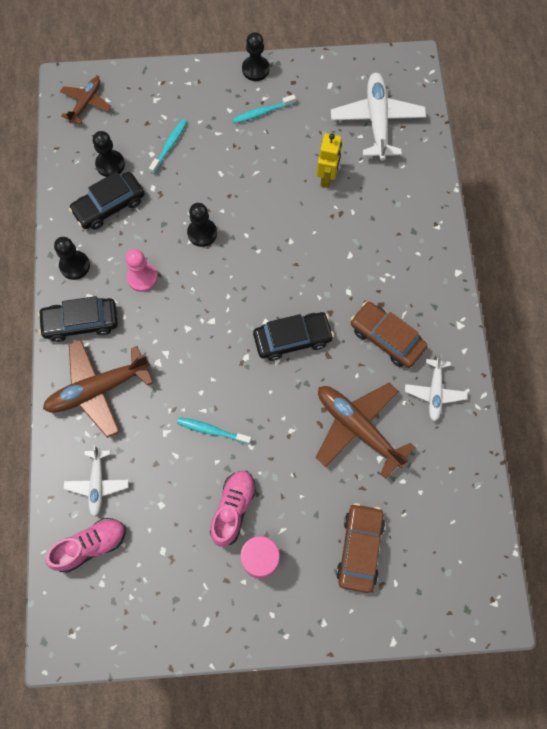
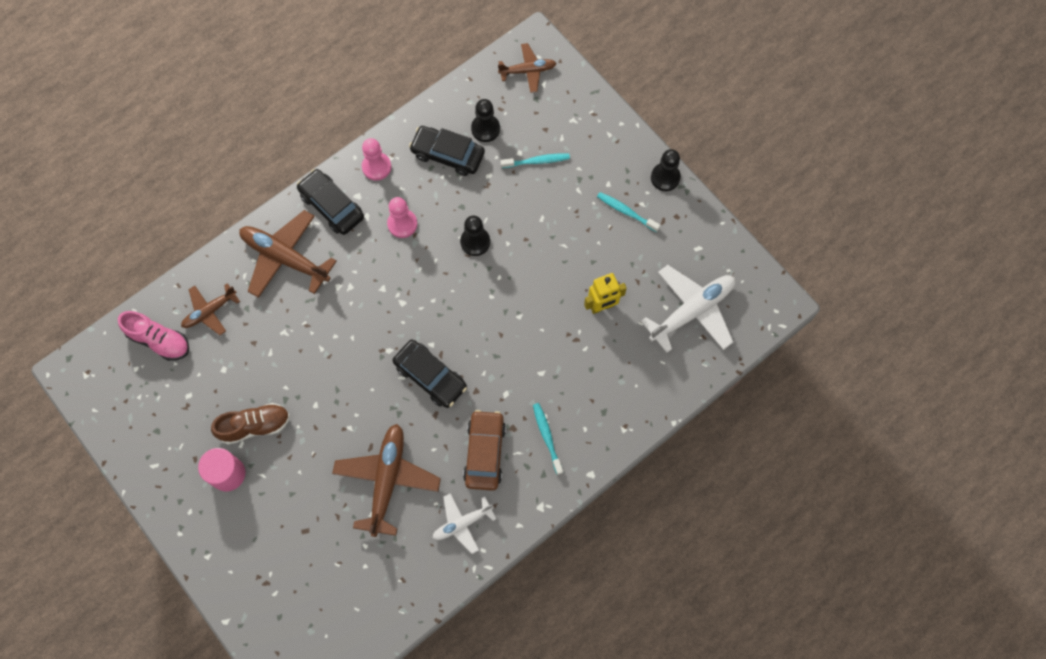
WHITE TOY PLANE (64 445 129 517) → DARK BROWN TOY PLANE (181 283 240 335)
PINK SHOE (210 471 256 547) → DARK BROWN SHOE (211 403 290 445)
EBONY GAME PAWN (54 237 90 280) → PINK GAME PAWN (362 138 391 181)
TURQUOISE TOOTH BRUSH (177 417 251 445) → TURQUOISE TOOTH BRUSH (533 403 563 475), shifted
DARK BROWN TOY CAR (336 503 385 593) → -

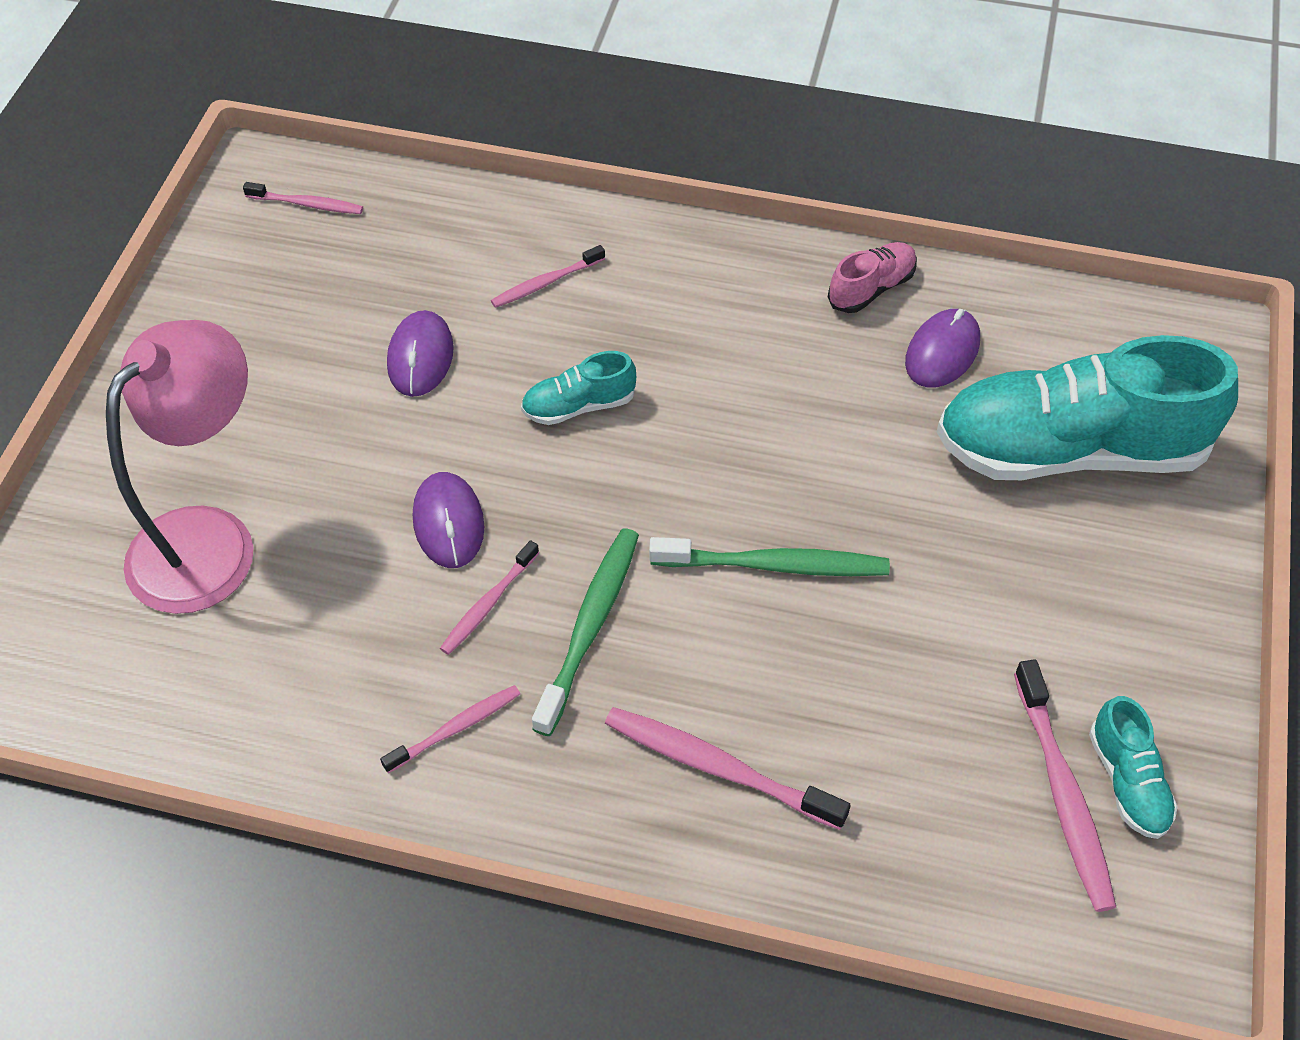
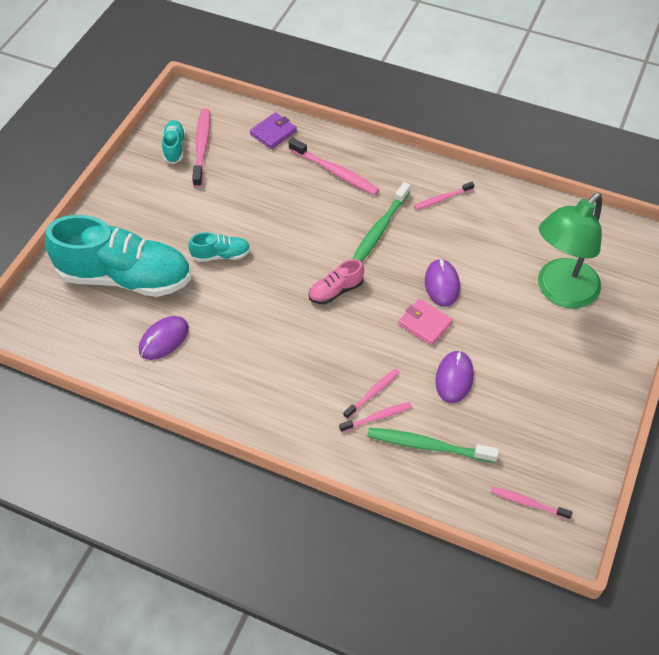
TURQUOISE SHOE (521 351 636 425) → TURQUOISE SHOE (188 232 251 262), shifted
- → VIOLET WALLET (250 112 297 149)
PINK SHOE (828 242 917 313) → PINK SHOE (309 259 364 304), shifted
PINK TOOTH BRUSH (440 540 539 655) → PINK TOOTH BRUSH (343 369 400 419), shifted
EMERALD TOOTH BRUSH (649 537 890 576) → EMERALD TOOTH BRUSH (367 428 499 463), shifted
- → PINK WALLET (398 299 453 346)
PINK DESK LAMP (106 320 254 614) → EMERALD DESK LAMP (538 193 602 308)

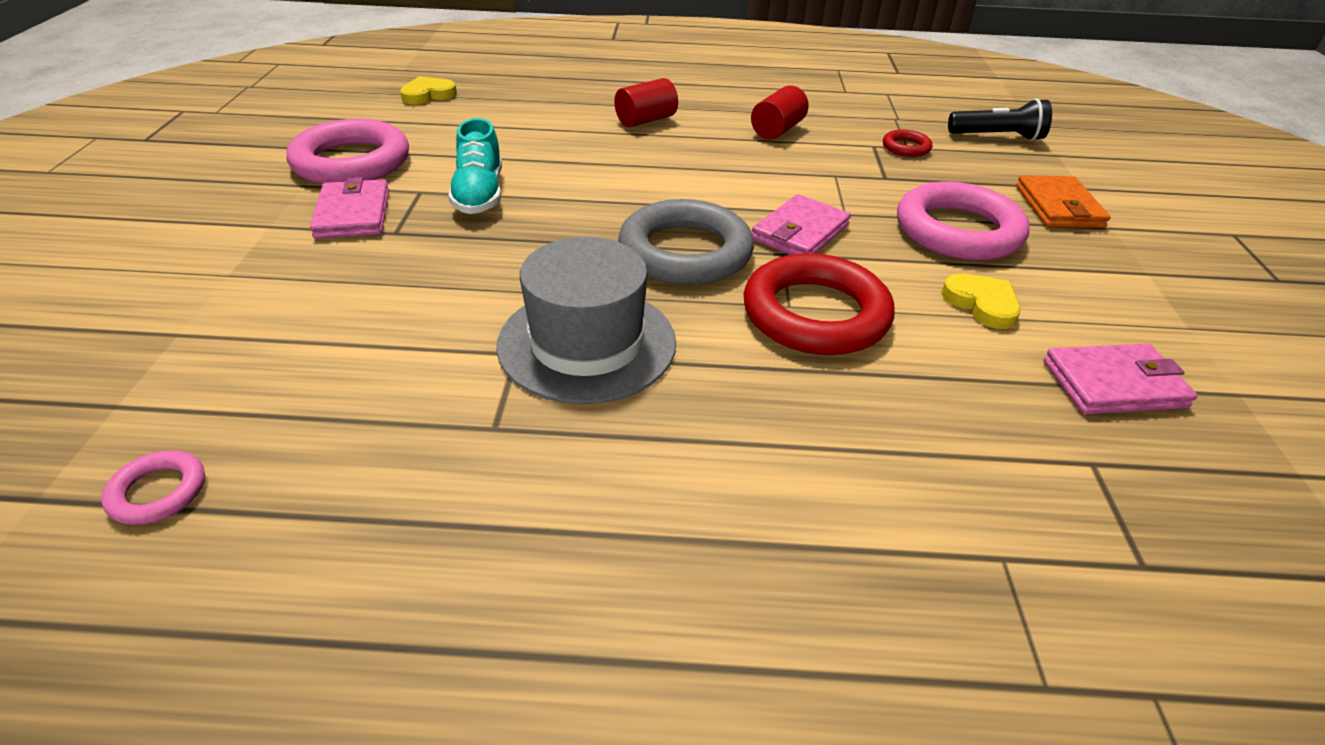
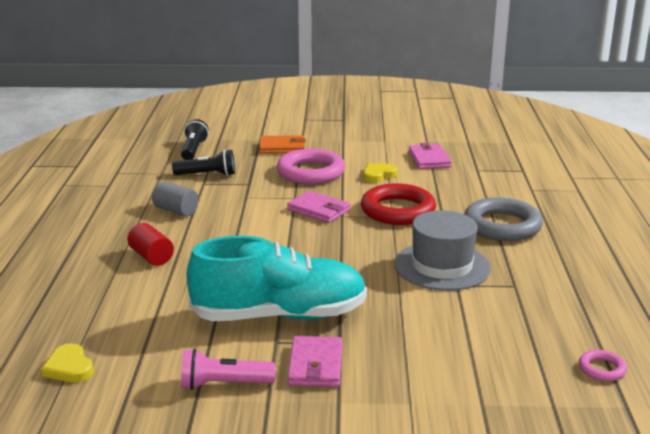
SCARLET SOLID CYLINDER (751 86 809 139) → ASH-GREY SOLID CYLINDER (152 181 199 216)
SCARLET HOOP (883 129 932 157) → EBONY POCKET TORCH (172 149 235 176)
PINK HOOP (286 119 409 184) → PINK POCKET TORCH (181 349 276 390)
TURQUOISE SHOE (448 118 502 214) → TURQUOISE SHOE (186 236 367 321), x1.90
PINK WALLET (310 177 389 239) → PINK WALLET (287 336 342 387), 75 degrees counterclockwise
ASH-GREY HOOP (618 199 754 285) → ASH-GREY HOOP (464 197 543 241), shifted

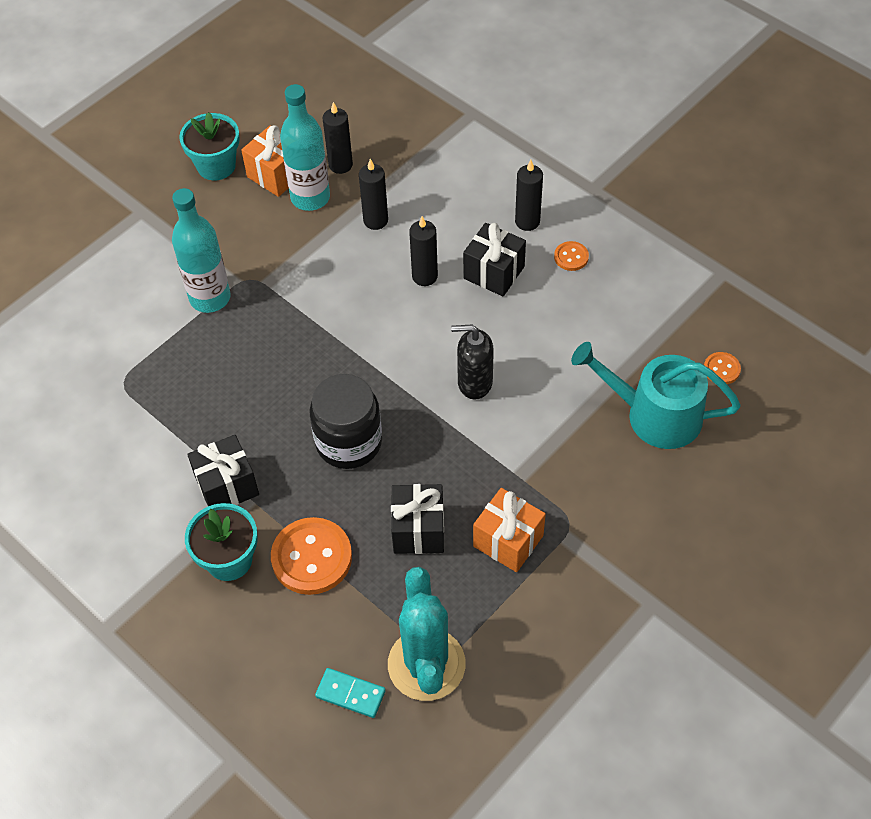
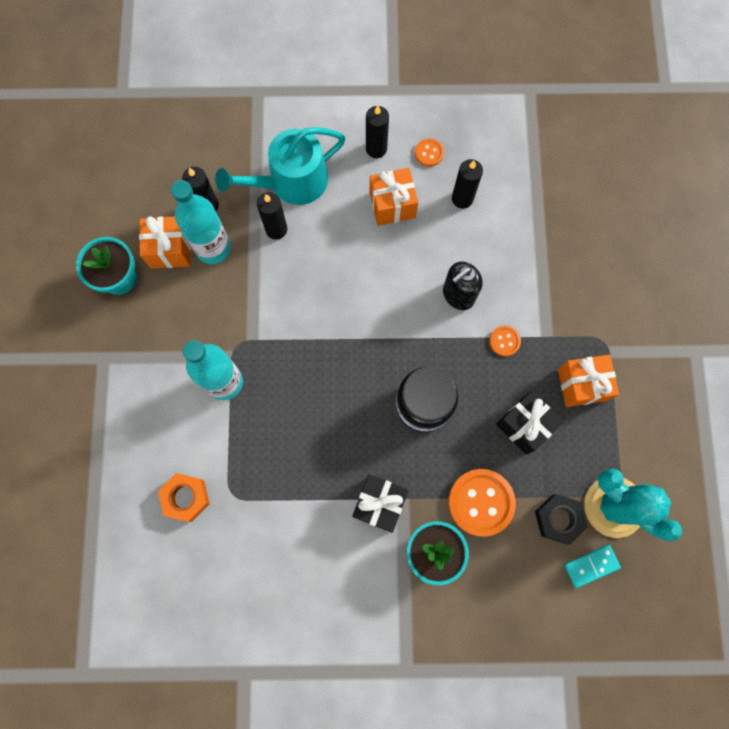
- → ORANGE-COLOURED HEXAGON NUT (158 473 210 522)
TURQUOISE WATERING CAN (571 342 741 449) → TURQUOISE WATERING CAN (215 127 345 205), shifted
EBONY WRAPPED GIFT (463 223 526 296) → ORANGE-COLOURED WRAPPED GIFT (370 168 418 226)
EBONY PILLAR CANDLE (409 216 438 286) → EBONY PILLAR CANDLE (452 159 483 209), shifted
ORANGE-COLOURED BUTTON (704 352 741 384) → ORANGE-COLOURED BUTTON (489 326 521 356), shifted
- → EBONY HEXAGON NUT (535 494 588 545)

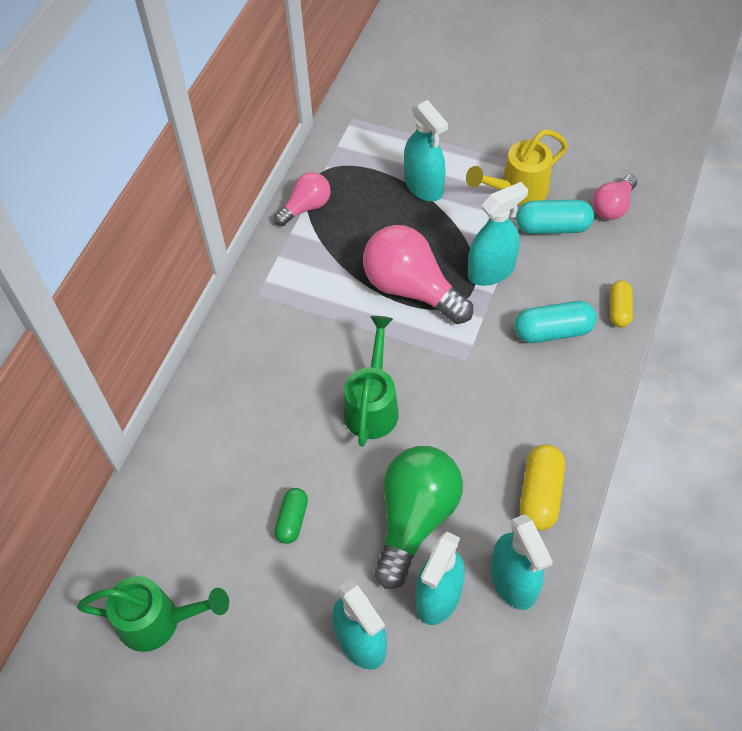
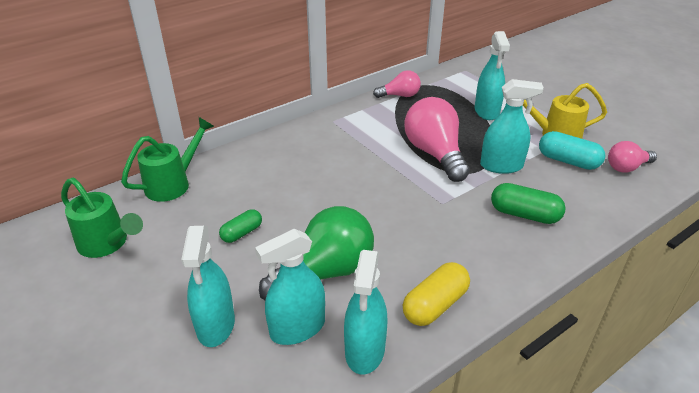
EMERALD WATERING CAN (344 316 399 447) → EMERALD WATERING CAN (121 117 214 202), shifted
TURQUOISE CAPSULE (514 301 597 343) → EMERALD CAPSULE (491 183 566 224)
YELLOW CAPSULE (610 280 633 327) → -

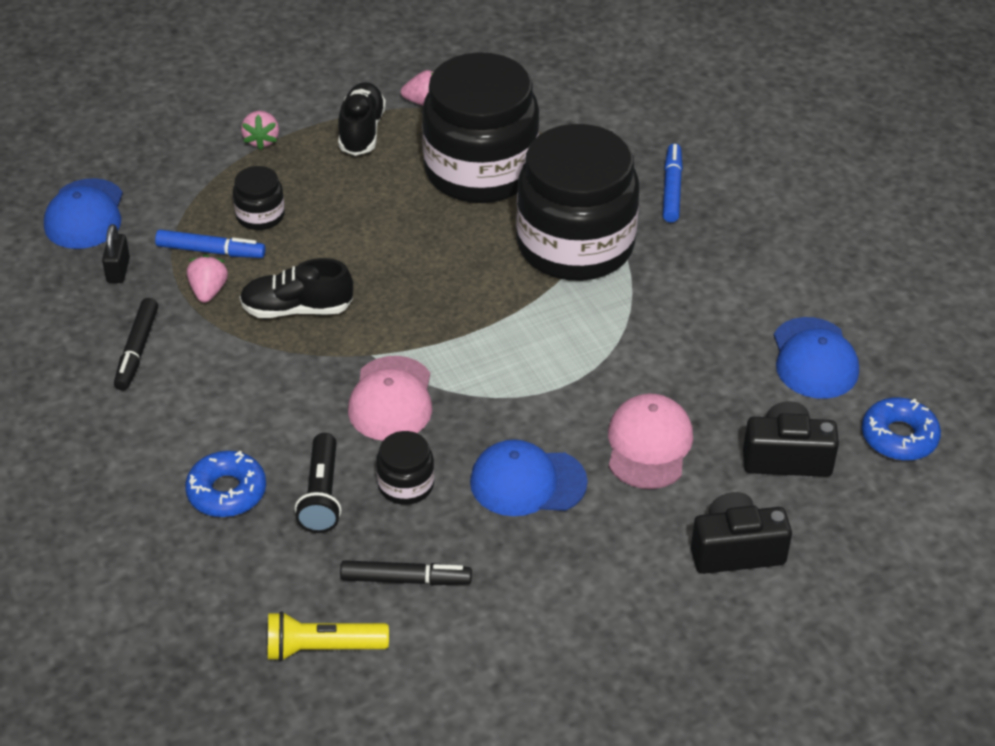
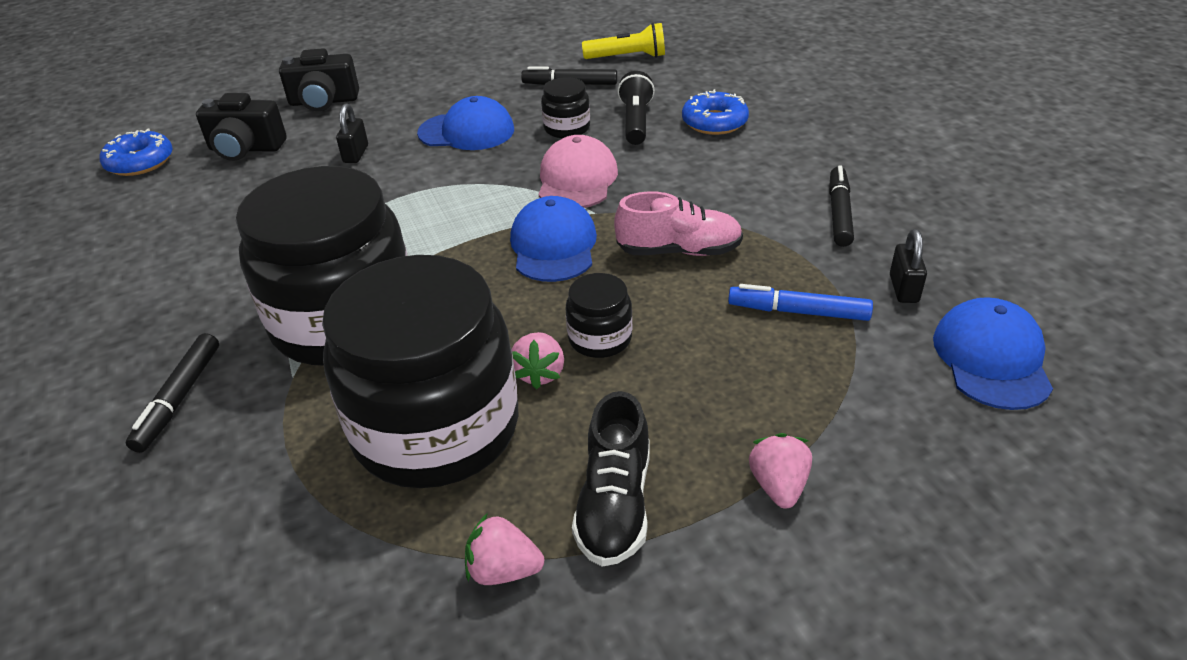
ROYAL BLUE MARKER (663 144 683 223) → EBONY MARKER (126 333 219 453)
PINK CAP (608 394 693 489) → EBONY LOCK (336 103 368 163)
ROYAL BLUE CAP (774 317 859 399) → ROYAL BLUE CAP (510 196 597 282), shifted
PINK TOY STRAWBERRY (187 255 228 303) → PINK TOY STRAWBERRY (512 332 564 389), shifted
EBONY PRESERVE JAR (233 166 285 230) → EBONY PRESERVE JAR (566 273 632 358), shifted
EBONY SHOE (239 258 353 318) → PINK SHOE (614 192 743 256)

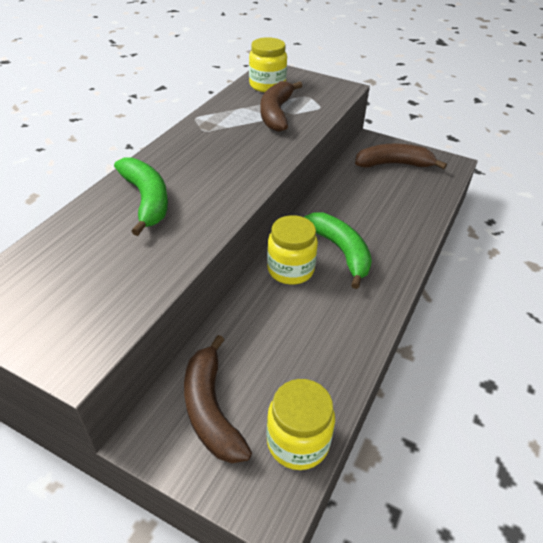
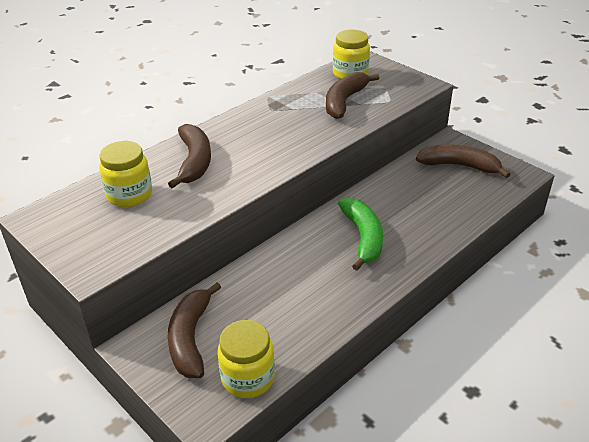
YELLOW PRESERVE JAR (267 215 318 285) → YELLOW PRESERVE JAR (99 141 152 207), shifted
EMERALD TOY BANANA (114 157 168 236) → DARK BROWN TOY BANANA (168 124 211 189)

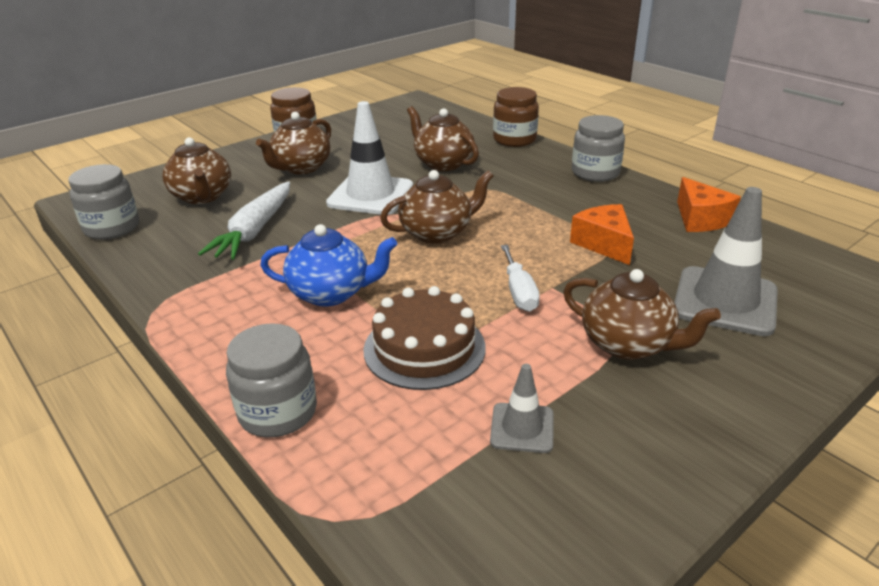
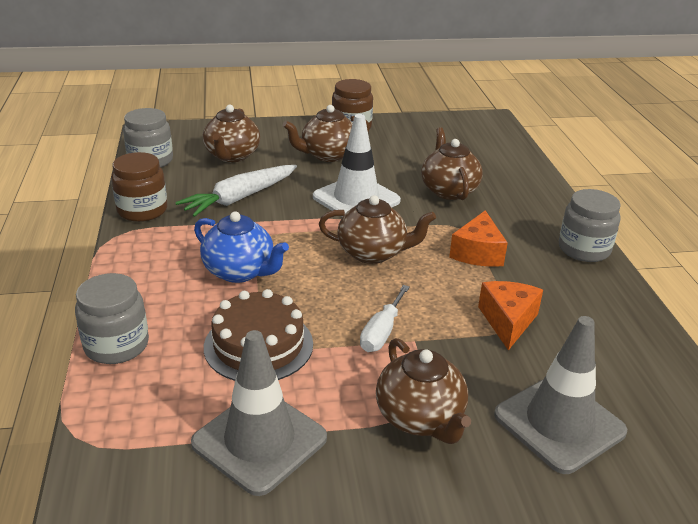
DARK BROWN PRESERVE JAR (493 87 539 147) → DARK BROWN PRESERVE JAR (111 152 167 222), shifted
ASH-GREY TRAFFIC CONE (490 364 554 453) → ASH-GREY TRAFFIC CONE (191 330 327 496), x1.90
ORANGE-COLOURED PIECE OF CHEESE (677 177 741 232) → ORANGE-COLOURED PIECE OF CHEESE (449 210 508 267), shifted

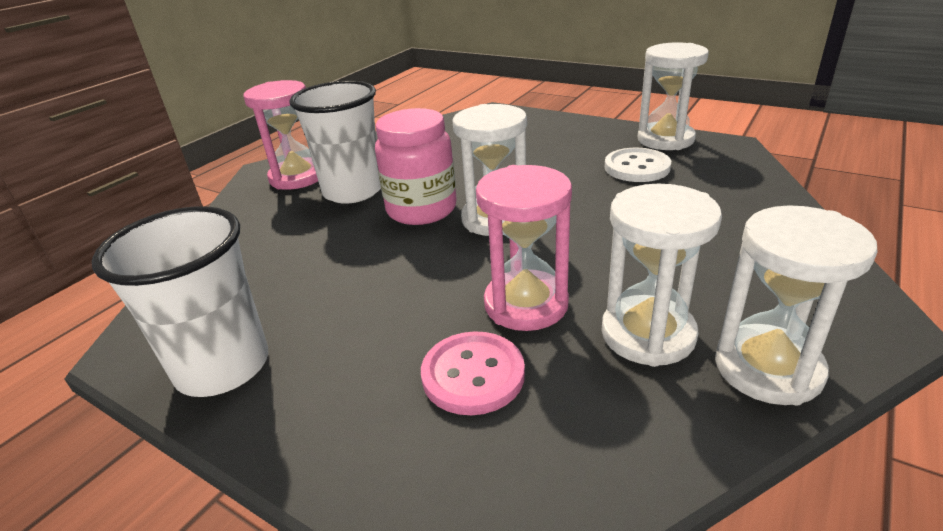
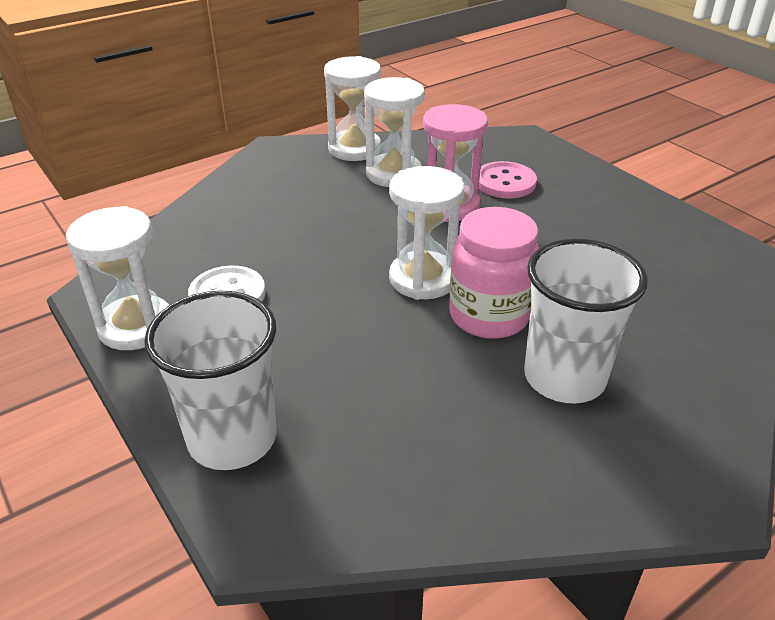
WHITE BEAKER (92 206 268 397) → WHITE BEAKER (144 290 277 470), shifted
PINK SAND TIMER (243 80 318 190) → -

